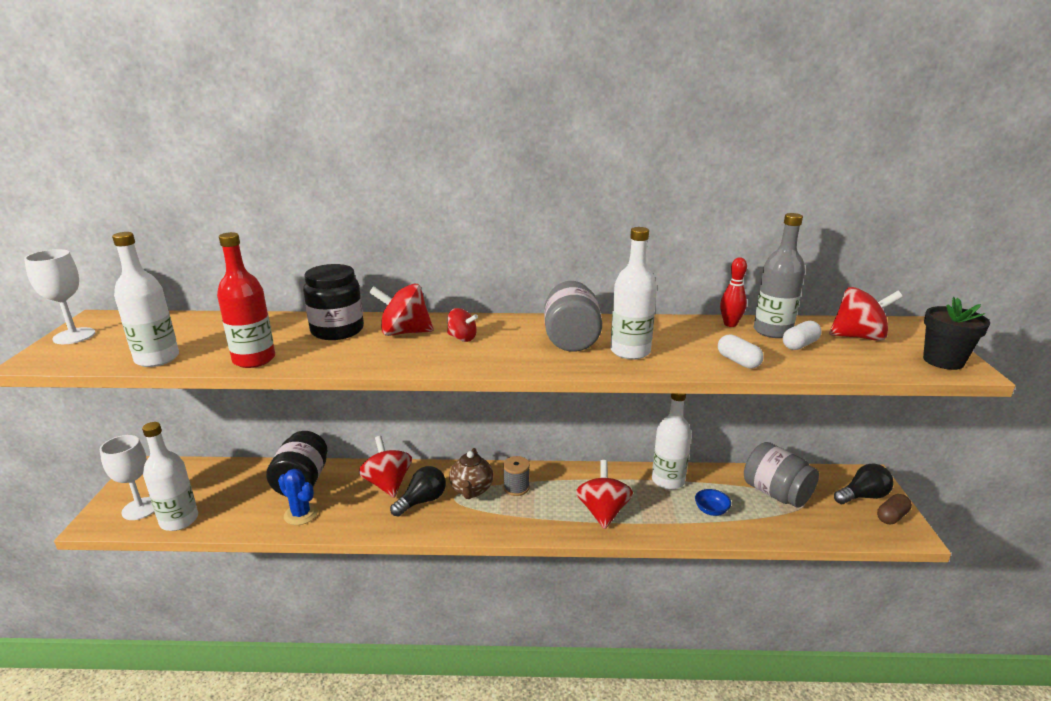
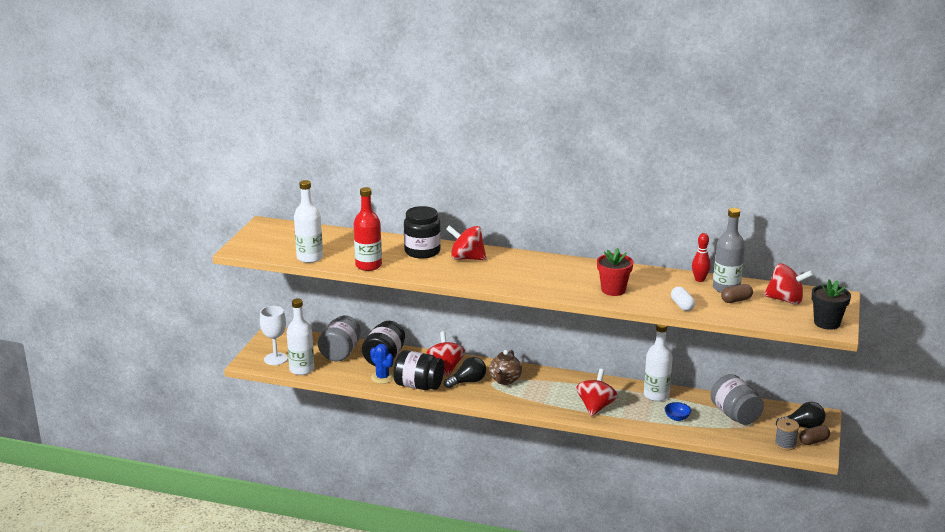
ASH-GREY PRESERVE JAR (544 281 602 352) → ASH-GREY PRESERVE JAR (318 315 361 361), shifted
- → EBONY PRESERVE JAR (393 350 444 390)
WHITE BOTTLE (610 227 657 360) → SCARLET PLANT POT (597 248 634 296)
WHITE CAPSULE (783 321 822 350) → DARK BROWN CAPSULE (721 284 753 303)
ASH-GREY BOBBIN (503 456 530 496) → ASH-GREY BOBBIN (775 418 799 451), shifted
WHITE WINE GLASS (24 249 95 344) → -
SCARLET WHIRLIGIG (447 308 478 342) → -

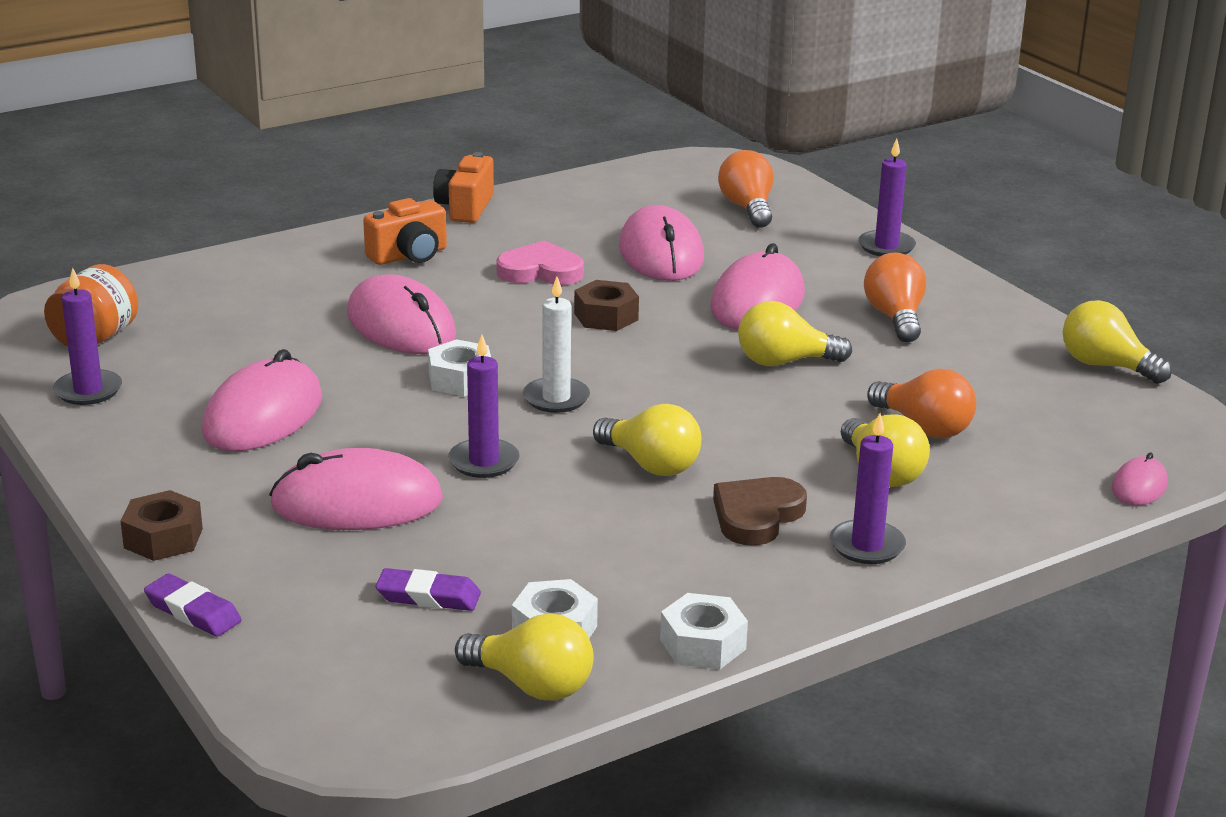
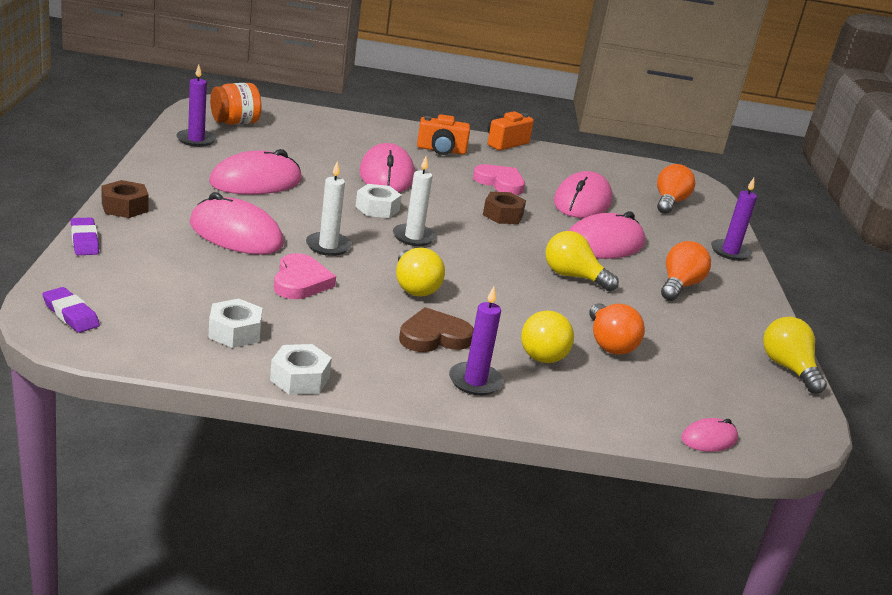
VIOLET GUM ERASER (376 568 481 611) → VIOLET GUM ERASER (42 287 100 333), shifted
- → PINK LOVE HEART (274 253 336 299)
VIOLET PILLAR CANDLE (448 335 519 478) → WHITE PILLAR CANDLE (306 161 352 256)
YELLOW BULB (455 613 594 700) → -

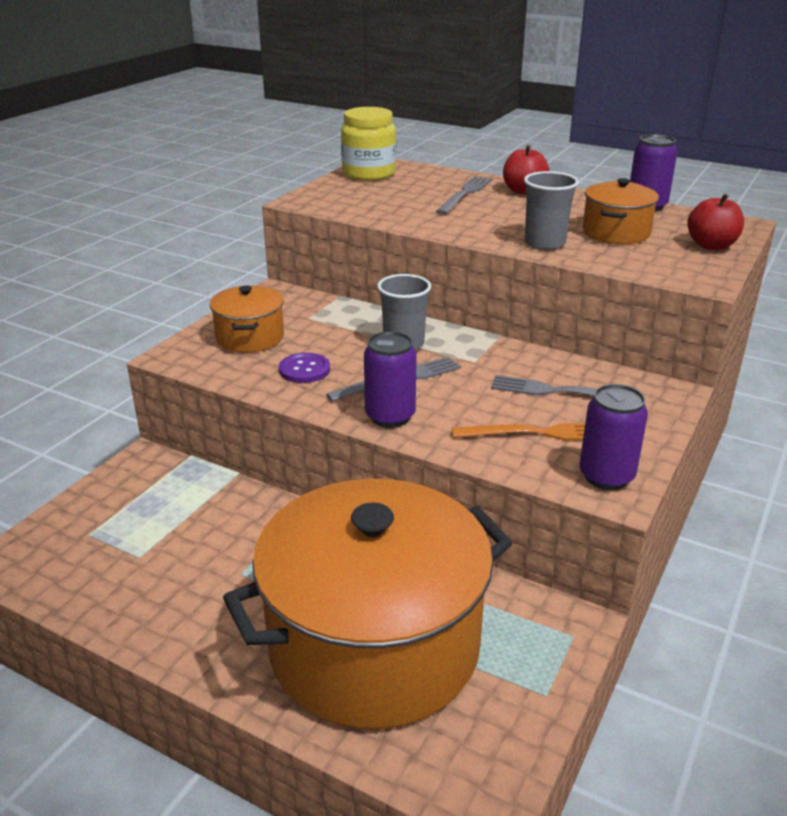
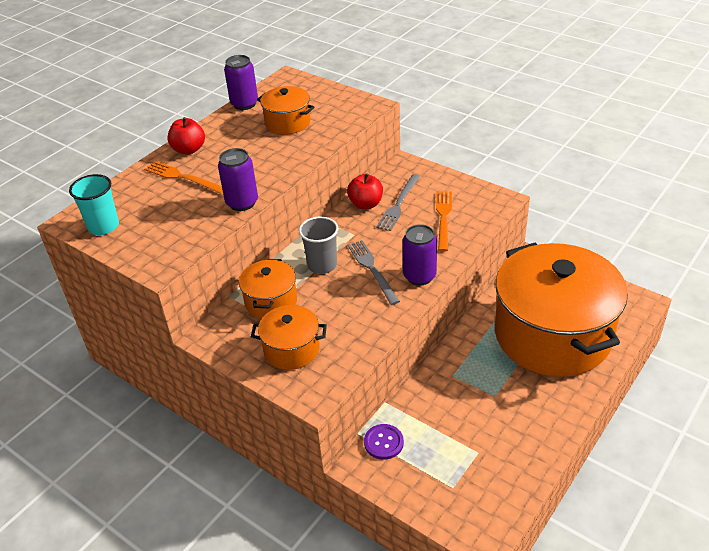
YELLOW PRESERVE JAR (341 107 396 181) → TURQUOISE BEAKER (69 174 119 235)
ASH-GREY TABLE FORK (436 176 492 215) → ORANGE-COLOURED TABLE FORK (144 161 223 194)
VIOLET TIN (579 384 648 490) → VIOLET TIN (218 148 258 211), shifted
- → ORANGE-COLOURED COOKING POT (239 259 297 319)
SCARLET APPLE (687 194 744 250) → SCARLET APPLE (347 173 383 209), shifted
VIOLET BUTTON (279 353 330 383) → VIOLET BUTTON (364 424 404 460), shifted
ASH-GREY BEAKER (524 171 579 250) → -

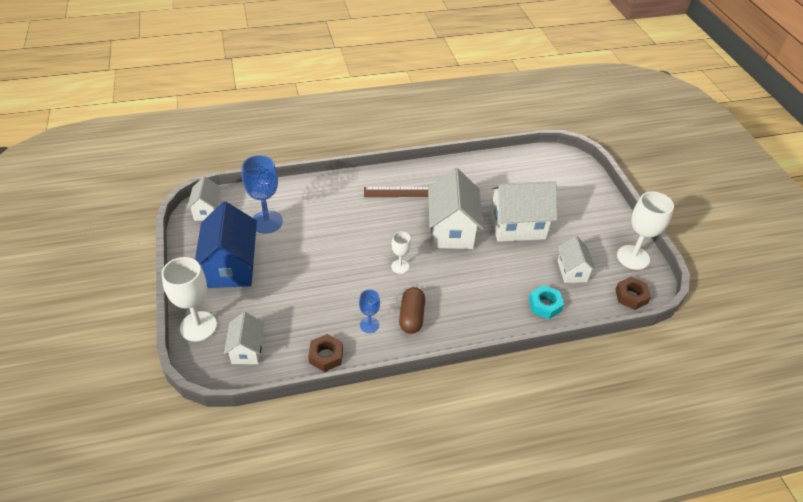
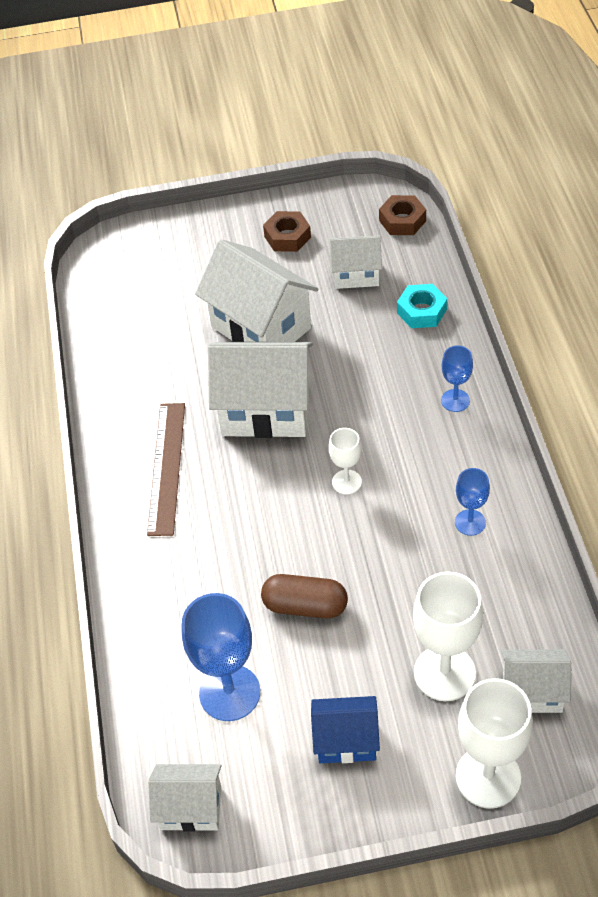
WHITE COTTAGE (490 181 557 242) → WHITE COTTAGE (195 239 318 342), 45 degrees counterclockwise
DARK BROWN CAPSULE (399 287 425 334) → DARK BROWN CAPSULE (261 574 348 619), shifted
DARK BROWN HEXAGON NUT (308 334 343 372) → DARK BROWN HEXAGON NUT (263 211 311 252), shifted
ROYAL BLUE COTTAGE (195 201 257 288) → ROYAL BLUE COTTAGE (311 696 380 763), x0.56
WHITE WINE GLASS (617 191 674 270) → WHITE WINE GLASS (413 572 483 701), shifted
- → ROYAL BLUE WINE GLASS (441 345 473 412)

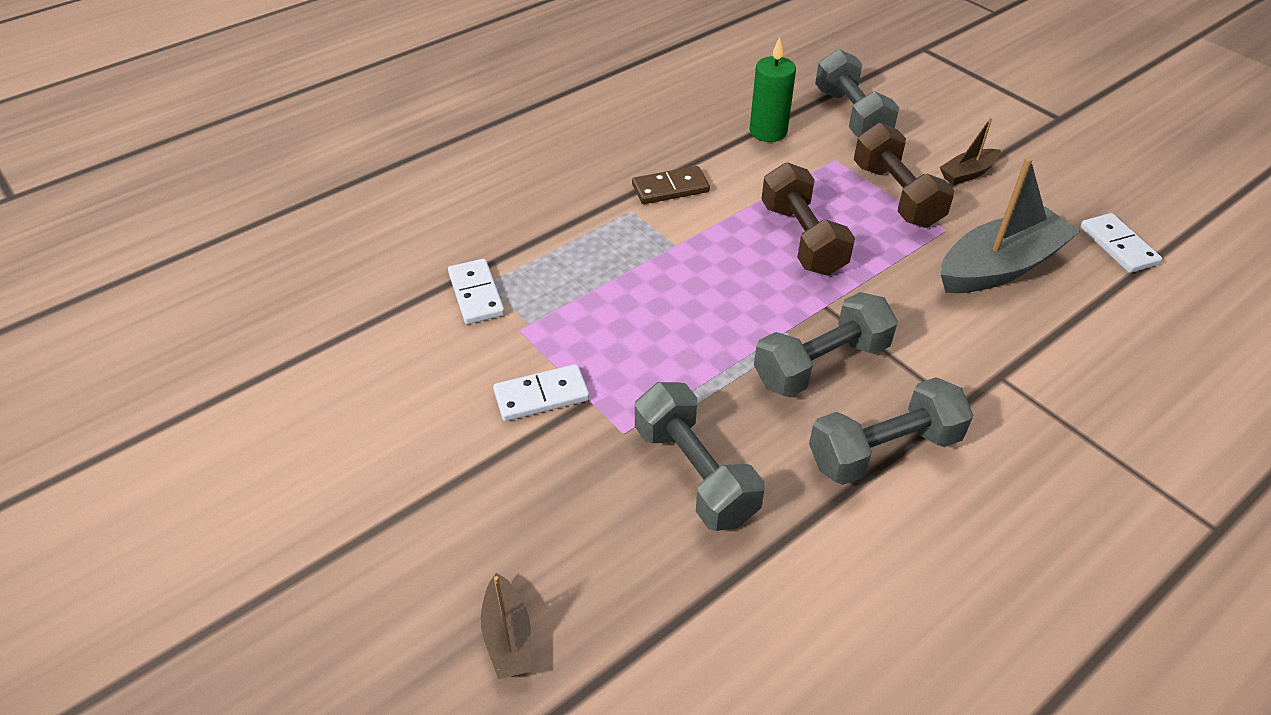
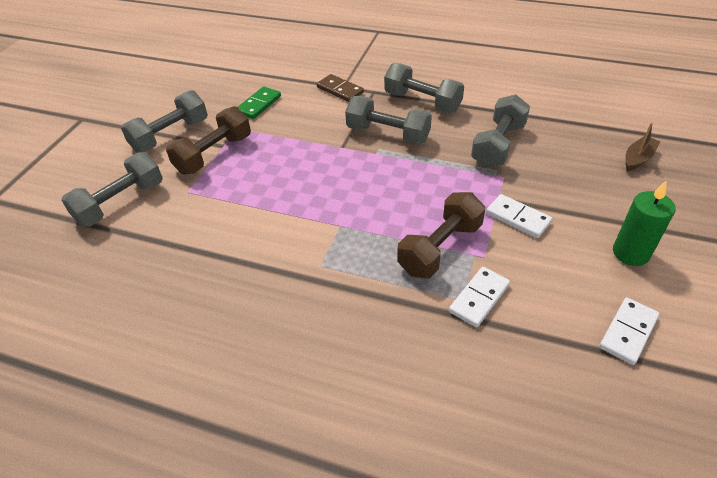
DARK BROWN BOAT (940 118 1001 185) → ASH-GREY HAND WEIGHT (121 90 208 153)
ASH-GREY BOAT (941 157 1081 293) → EMERALD DOMINO (238 86 281 119)
DARK BROWN DOMINO (632 166 710 204) → DARK BROWN DOMINO (317 74 364 102), shifted
DARK BROWN HAND WEIGHT (761 162 855 276) → DARK BROWN HAND WEIGHT (397 192 485 279), shifted
WHITE DOMINO (1080 213 1162 273) → WHITE DOMINO (599 297 659 365), shifted
EMERALD PILLAR CANDLE (749 37 796 142) → EMERALD PILLAR CANDLE (613 181 675 266), shifted

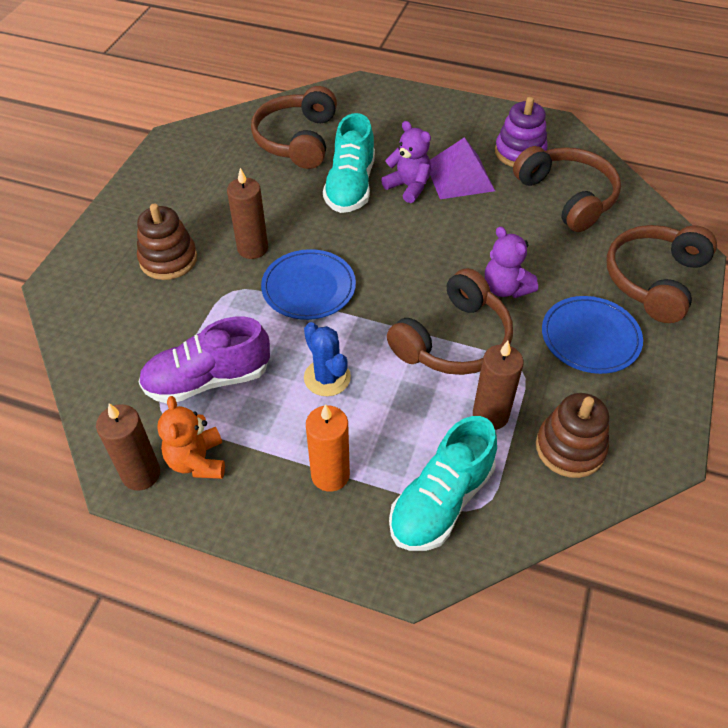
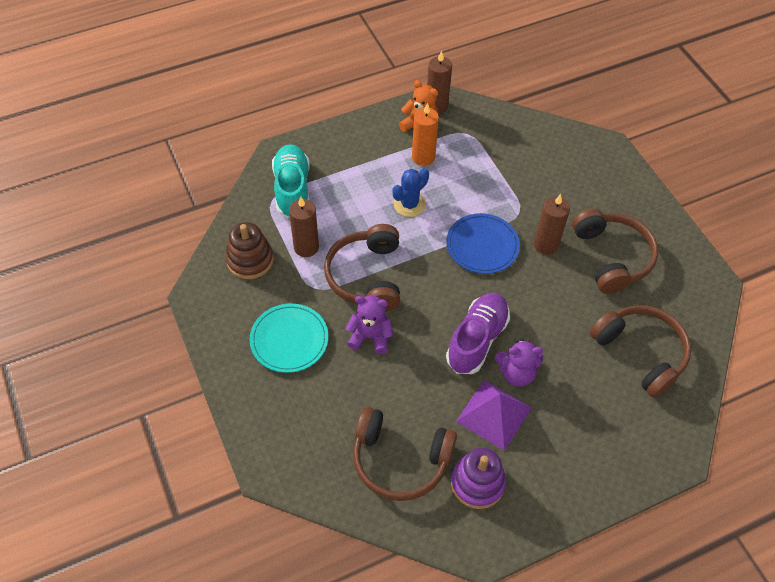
ROYAL BLUE DINNER PLATE (542 296 643 374) → TURQUOISE DINNER PLATE (249 303 328 373)
ROYAL BLUE CACTUS (304 322 351 396) → ROYAL BLUE CACTUS (392 168 429 217), 60 degrees counterclockwise
ORANGE-COLOURED PILLAR CANDLE (306 404 350 492) → ORANGE-COLOURED PILLAR CANDLE (412 103 439 166), shifted
VIOLET SHOE (138 317 270 403) → VIOLET SHOE (446 293 510 374), shifted
DARK BROWN OVER-EAR HEADPHONES (606 225 717 323) → DARK BROWN OVER-EAR HEADPHONES (572 209 658 294), shifted
DARK BROWN STACKING TOY (137 204 197 280) → -
TURQUOISE SHOE (323 113 375 213) → -

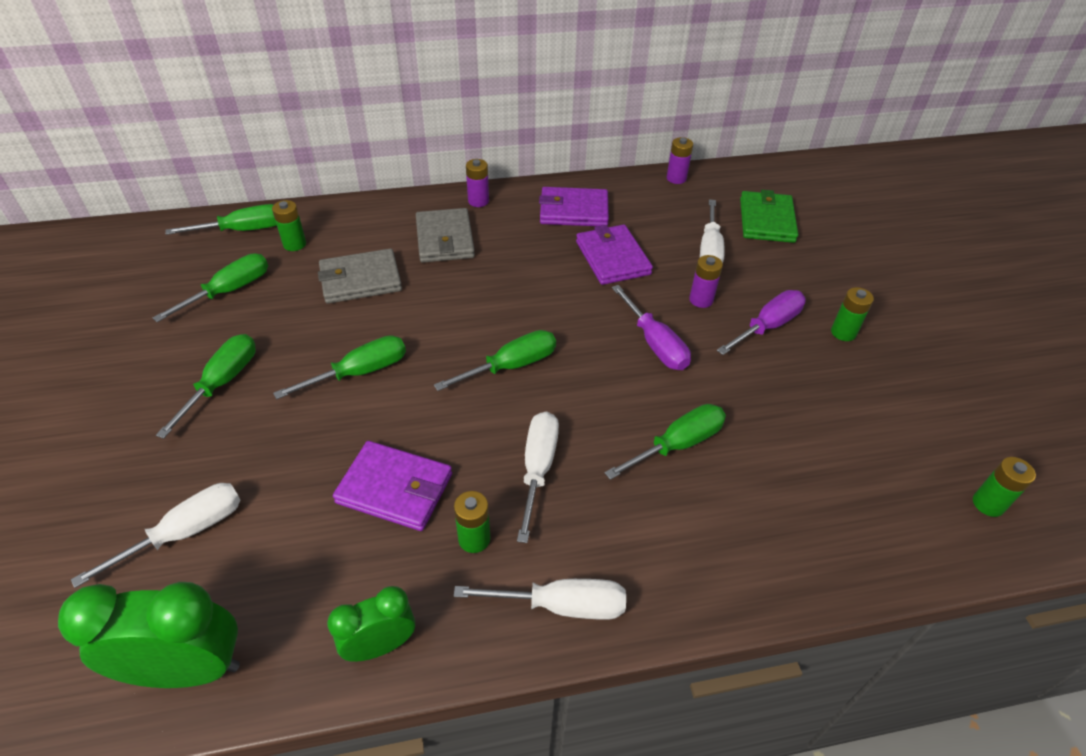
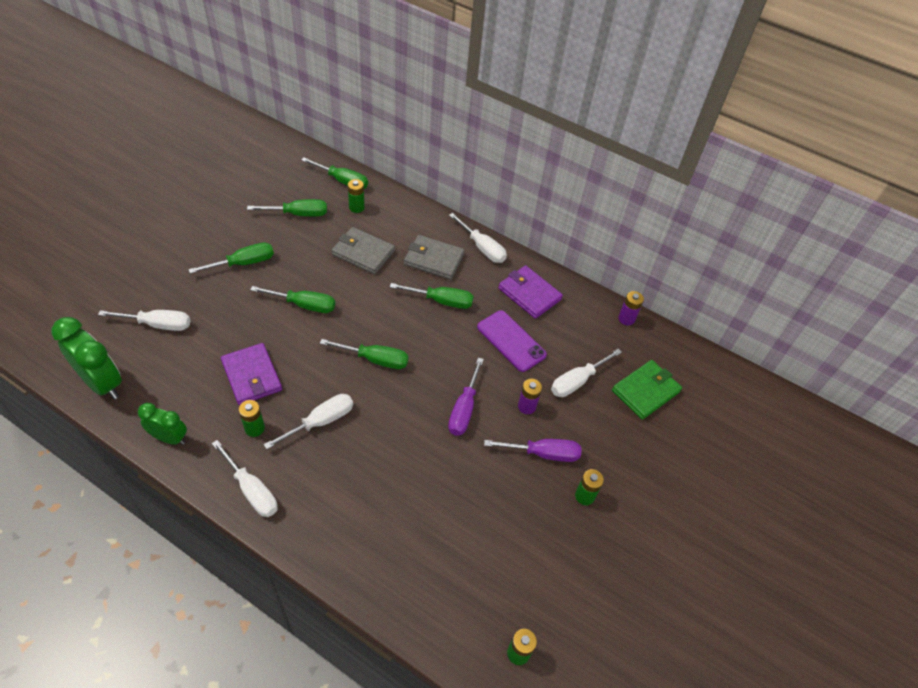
EMERALD HAND SCREWDRIVER (604 404 726 480) → EMERALD HAND SCREWDRIVER (390 283 473 309), shifted
ASH-GREY WALLET (416 208 475 263) → ASH-GREY WALLET (404 235 465 280), 75 degrees clockwise
VIOLET POWER CELL (466 159 489 207) → WHITE HAND SCREWDRIVER (449 213 507 263)
VIOLET WALLET (576 225 653 285) → VIOLET MOBILE PHONE (477 310 547 372)

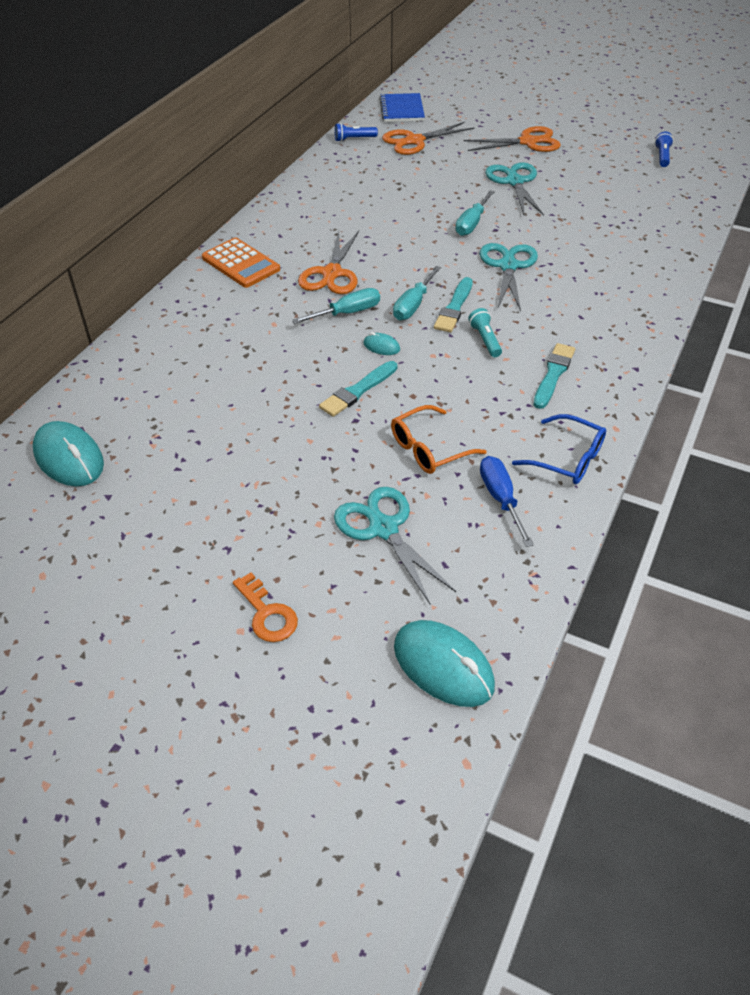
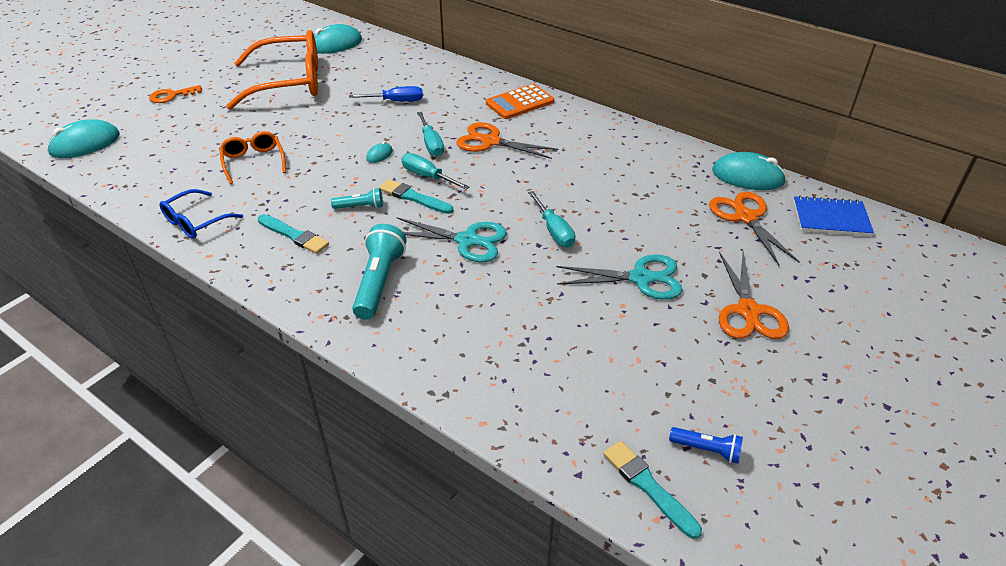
- → ORANGE-COLOURED EYEGLASSES (226 30 318 110)
ROYAL BLUE HAND SCREWDRIVER (480 456 534 547) → ROYAL BLUE HAND SCREWDRIVER (349 86 423 102), shifted
- → TURQUOISE POCKET TORCH (352 224 406 320)
TURQUOISE HAND SCREWDRIVER (455 190 495 236) → TURQUOISE HAND SCREWDRIVER (528 191 575 247), 150 degrees counterclockwise
TURQUOISE BRUSH (319 361 397 417) → TURQUOISE BRUSH (603 441 702 539), shifted
ROYAL BLUE POCKET TORCH (335 123 378 142) → TURQUOISE PC MOUSE (712 152 786 190)
TURQUOISE SHEARS (334 487 456 604) → -

